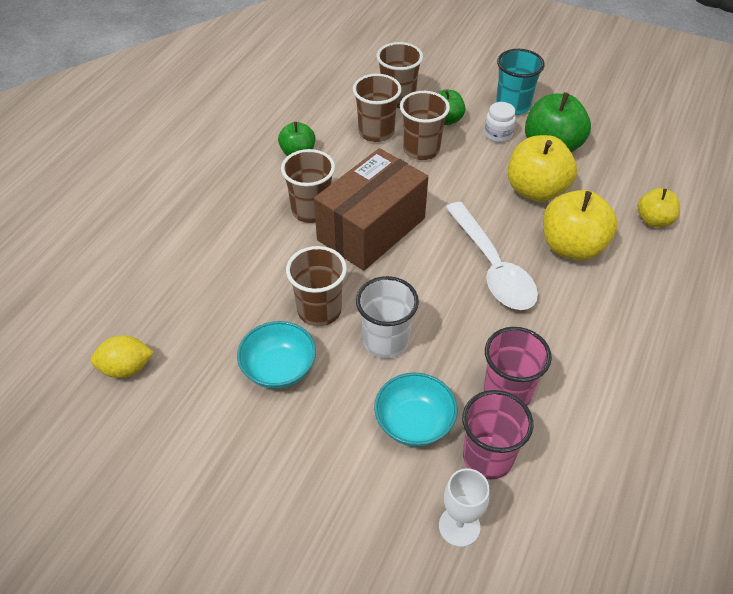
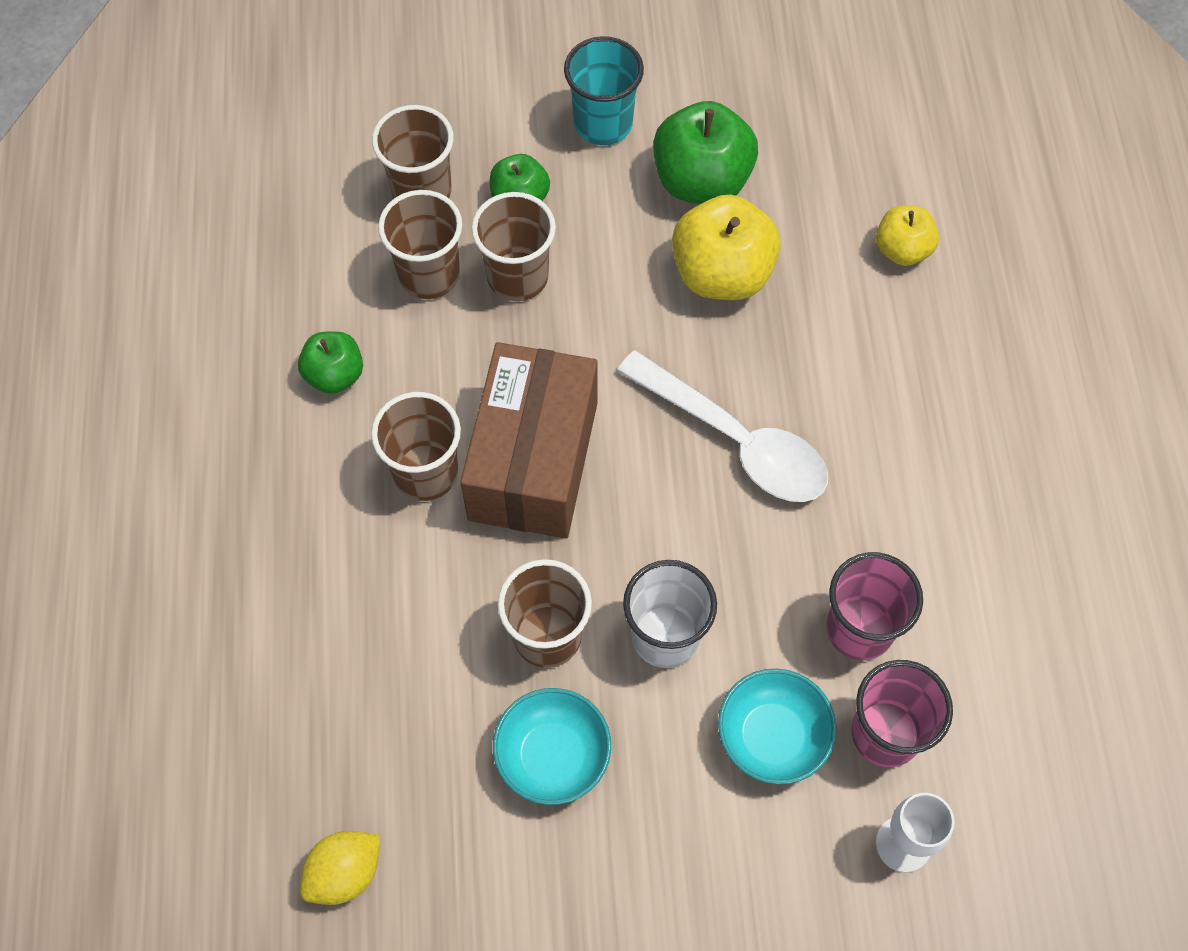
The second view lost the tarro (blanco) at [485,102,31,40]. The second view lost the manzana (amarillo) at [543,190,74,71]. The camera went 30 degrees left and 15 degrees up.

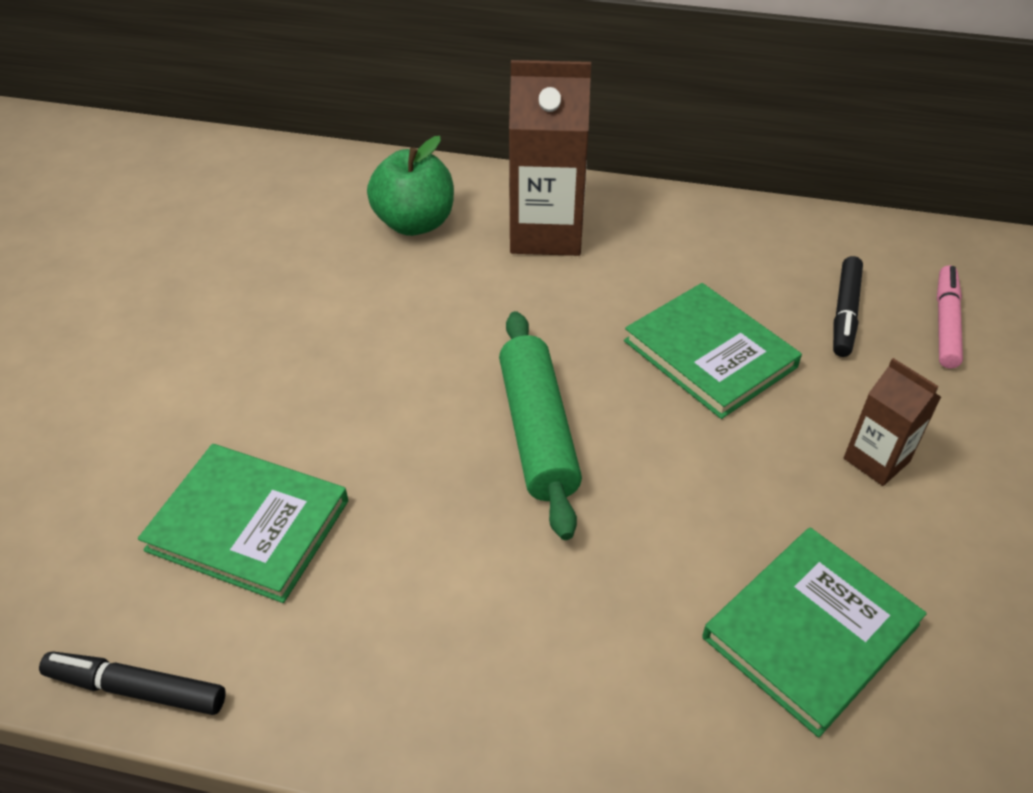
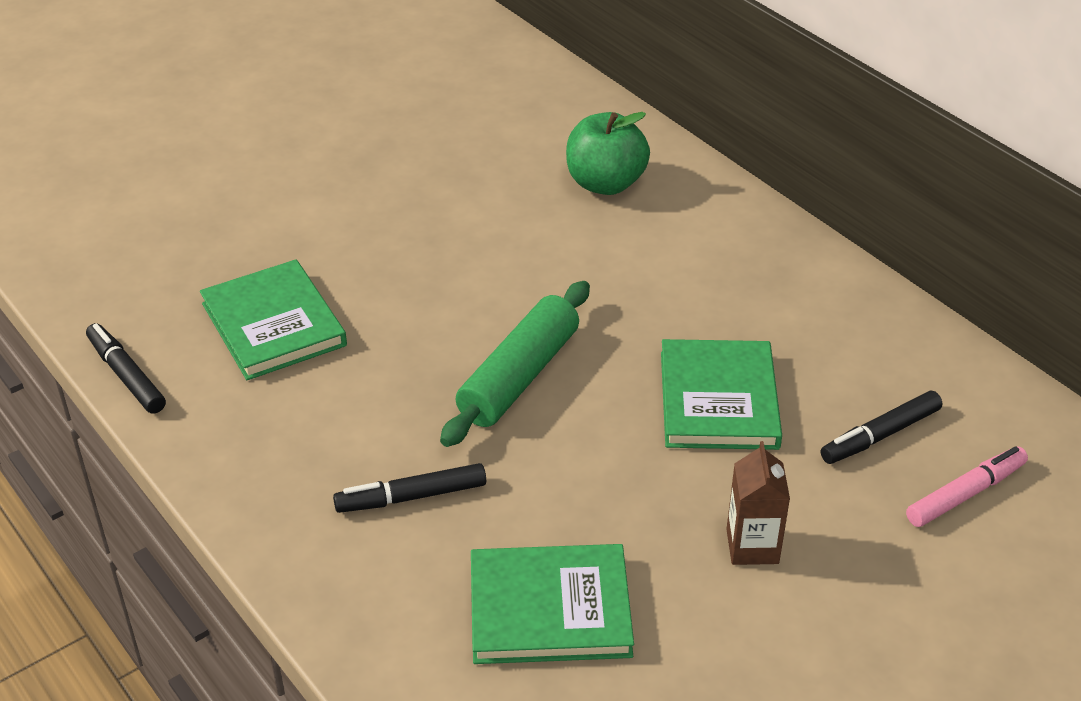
The second view lost the cartón de leche (marrón) at [509,60,82,196]. The second view gained the rotulador (negro) at [333,463,153,50]. The camera went 40 degrees right and 5 degrees down.

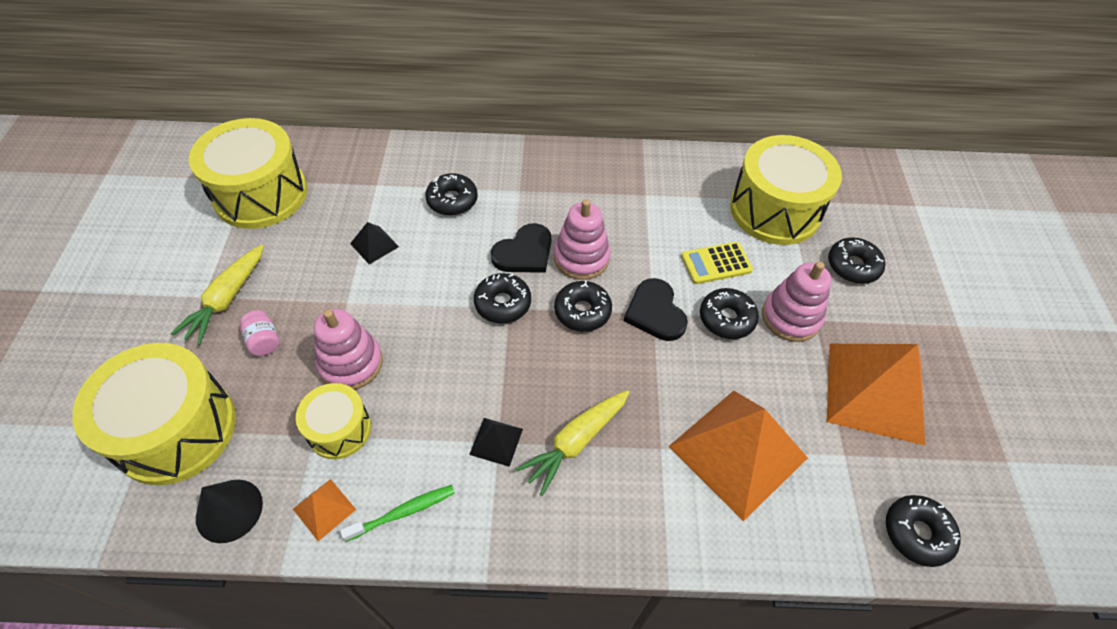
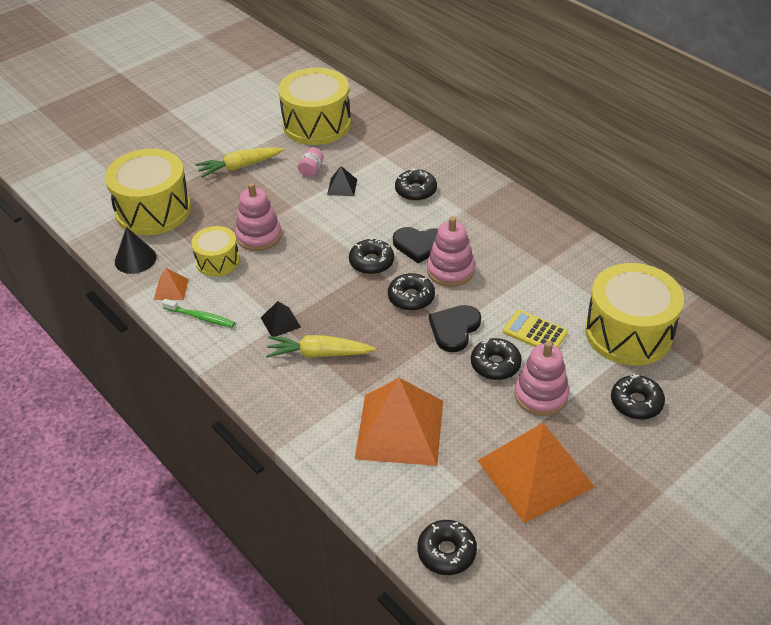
The tarro (rosa) ended up elsewhere, having gone from [240,311,40,45] to [297,147,26,30]. The camera went 50 degrees right and 10 degrees down.

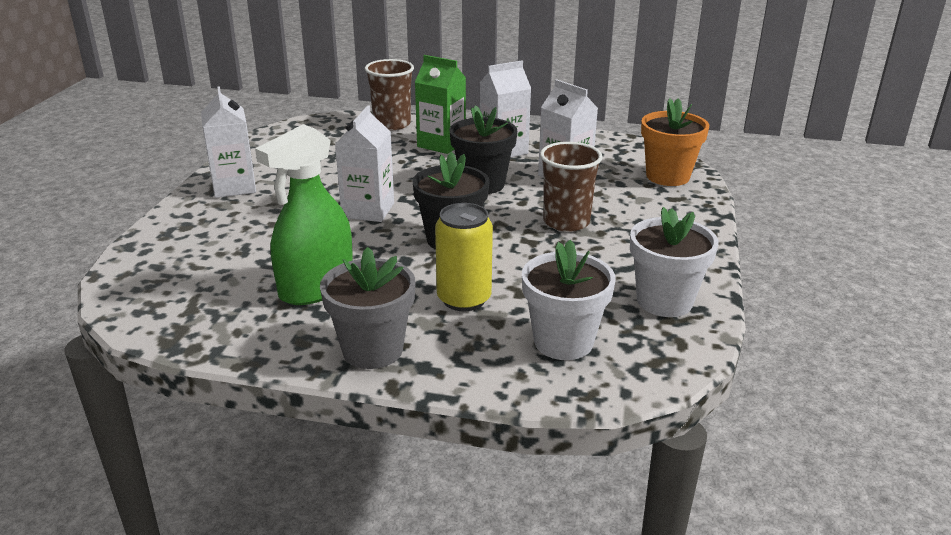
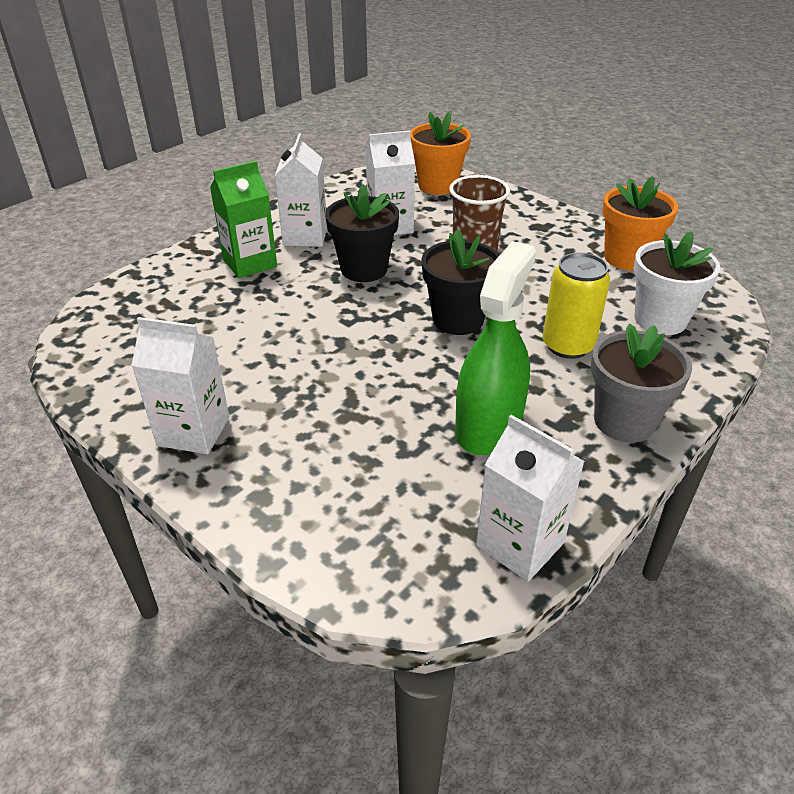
The second view lost the vaso (marrón) at [365,59,49,71]. The cartón de leche (blanco) ended up elsewhere, having gone from [335,105,59,117] to [476,415,109,167]. The pulverizador (verde) at [255,124,98,181] ended up facing another way, 135 degrees counterclockwise from before. What was the maceta (blanco) at [630,207,89,110] turned into the maceta (naranja) at [602,176,76,95]. The camera went 60 degrees left and 10 degrees up.

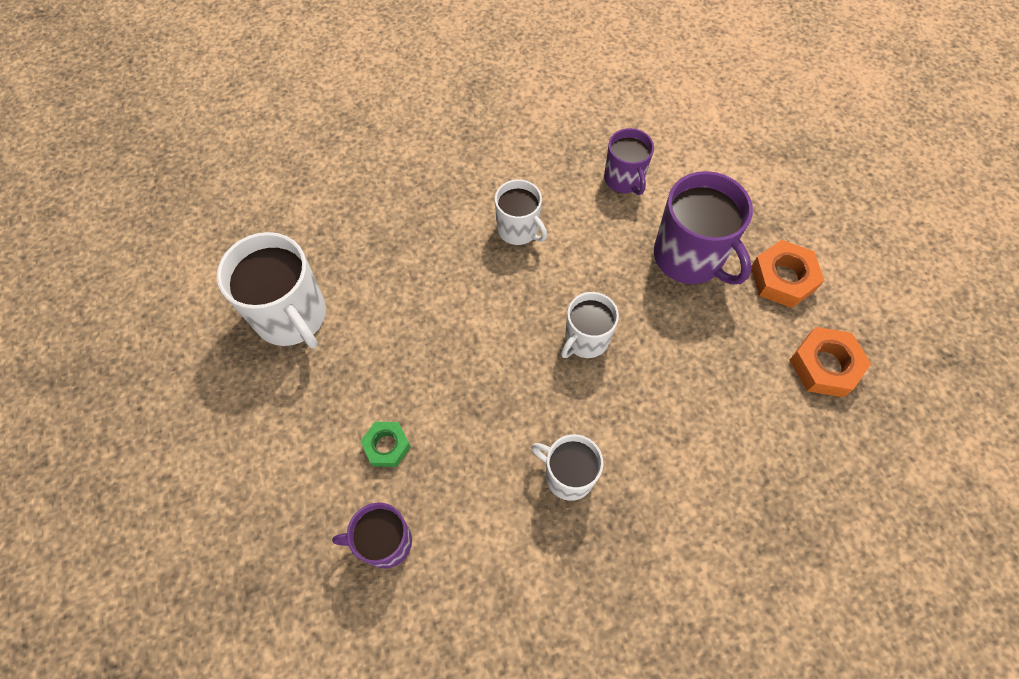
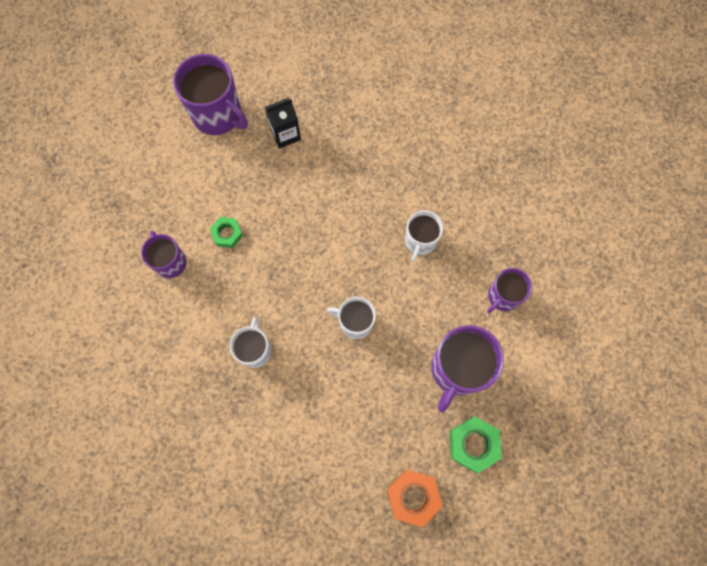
Where the taza (blanco) stood at [217,232,109,116], the cartón de leche (negro) came to stand at [265,98,36,50]. What was the tuerca (naranja) at [751,240,73,68] turned into the tuerca (verde) at [450,417,52,56]. The second view gained the taza (morado) at [173,54,75,81]. The camera went 65 degrees right and 10 degrees up.

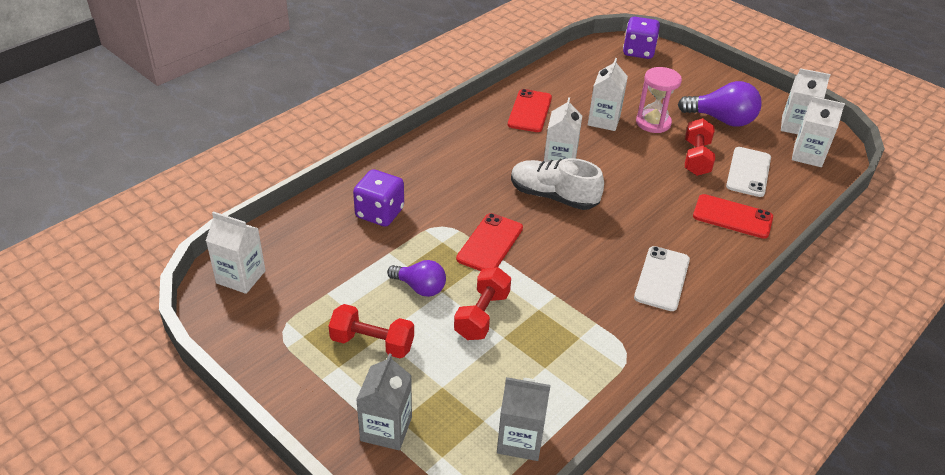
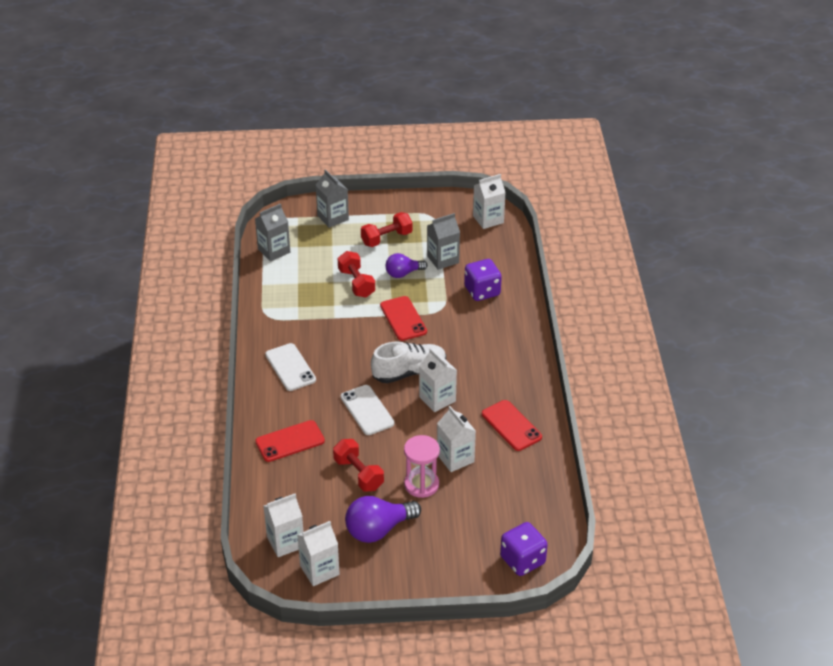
The móvil (blanco) ended up elsewhere, having gone from [726,147,45,50] to [341,385,53,50]. The second view gained the cartón de leche (gris) at [427,213,33,57]. The camera went 135 degrees right and 0 degrees up.

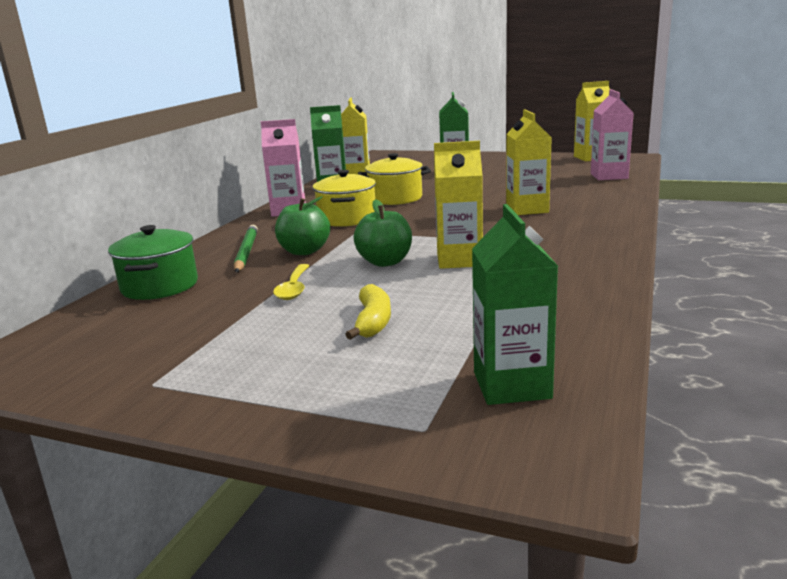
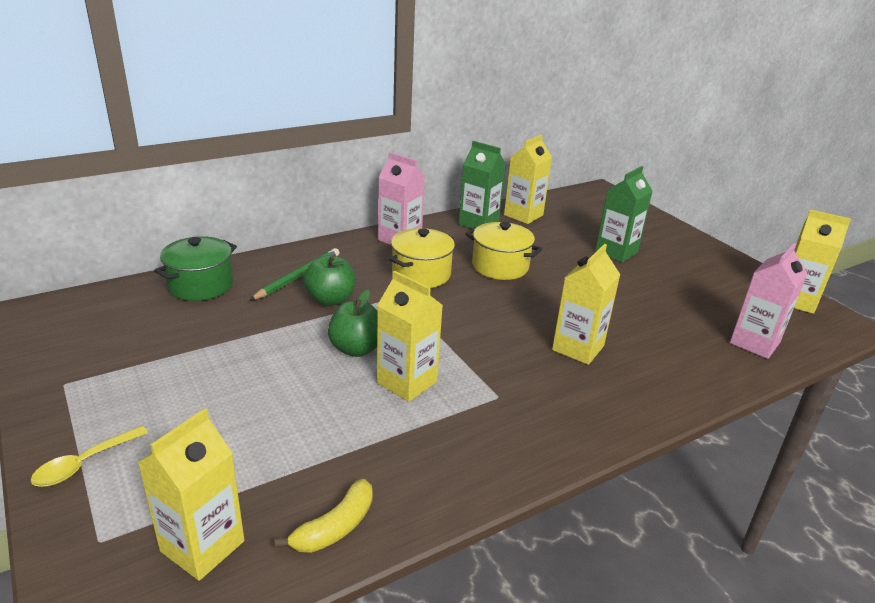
What was the cartón de leche (verde) at [472,204,86,201] turned into the cartón de leche (amarillo) at [138,408,106,173]. The cuchara (amarillo) ended up elsewhere, having gone from [273,264,37,36] to [31,426,117,61]. The plátano (amarillo) ended up elsewhere, having gone from [345,284,46,56] to [275,479,98,74]. The camera went 35 degrees right and 10 degrees up.

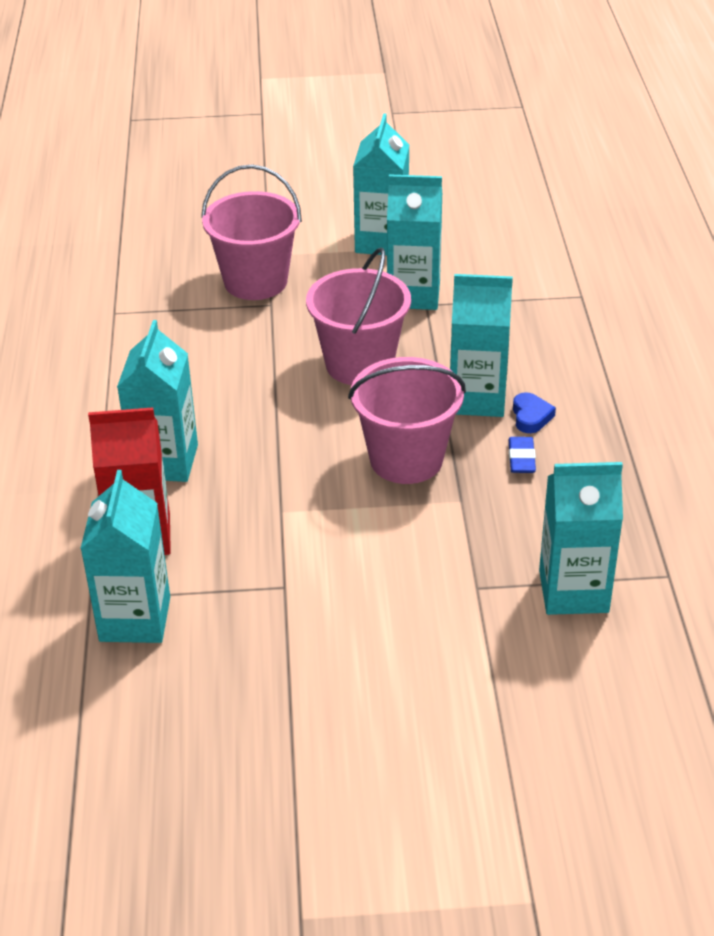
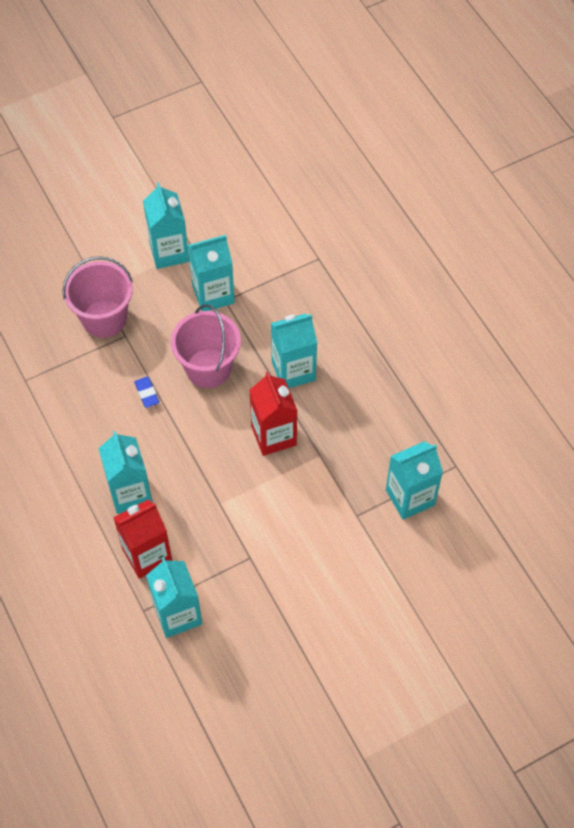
Where the balde (rosa) stood at [348,357,118,127], the cartón de leche (rojo) came to stand at [249,372,48,84]. The second view lost the corazón (azul) at [513,392,43,41]. The goma de borrar (azul) ended up elsewhere, having gone from [509,437,27,36] to [134,377,25,31]. The camera went 25 degrees left and 20 degrees up.

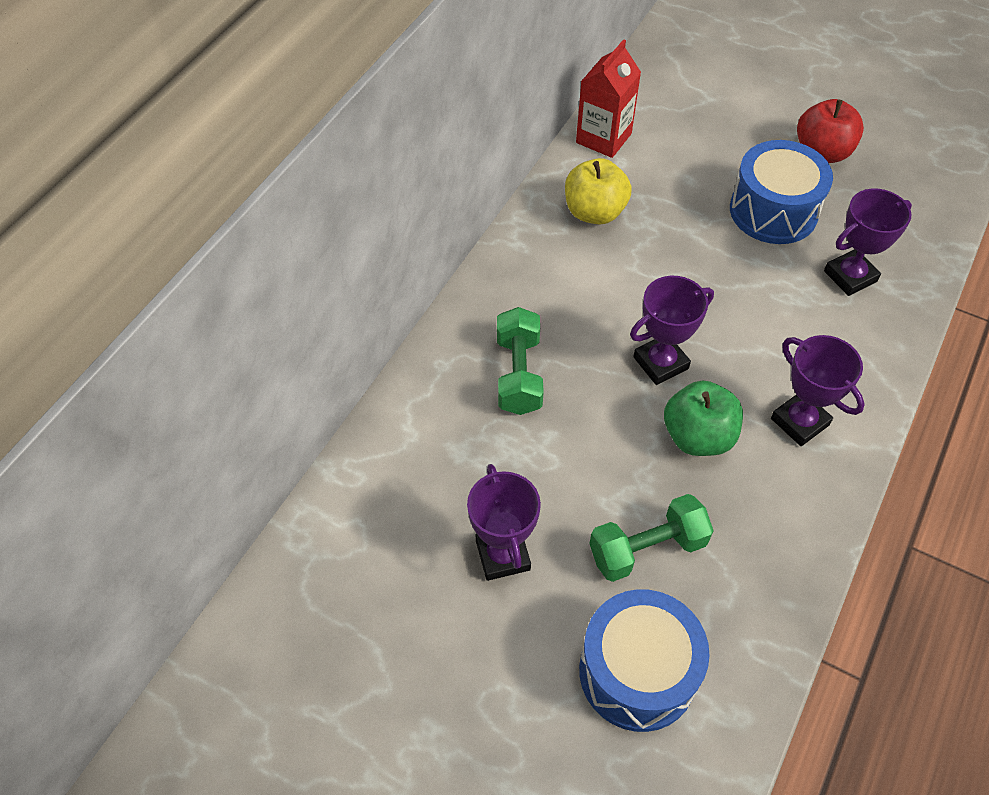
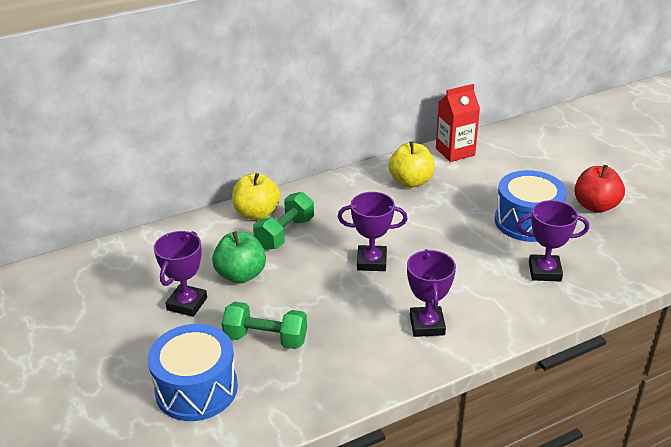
The manzana (verde) ended up elsewhere, having gone from [664,380,79,76] to [212,231,54,52]. The second view gained the manzana (amarillo) at [232,173,48,47]. The camera went 35 degrees right and 20 degrees down.

